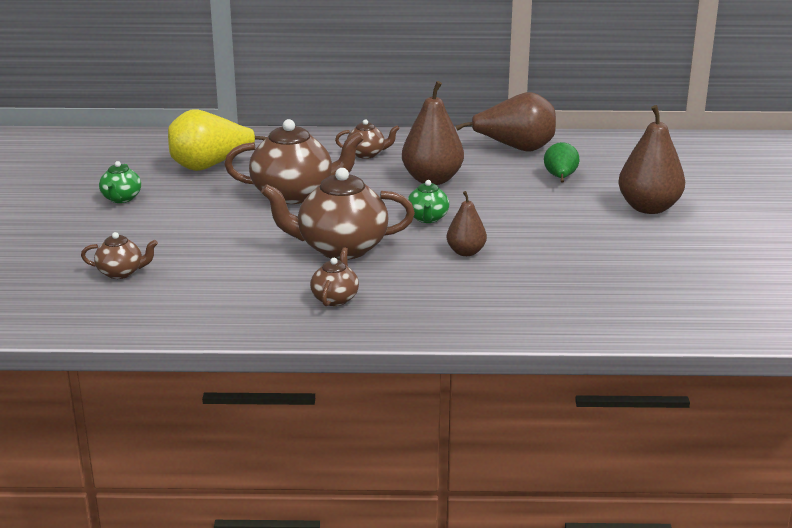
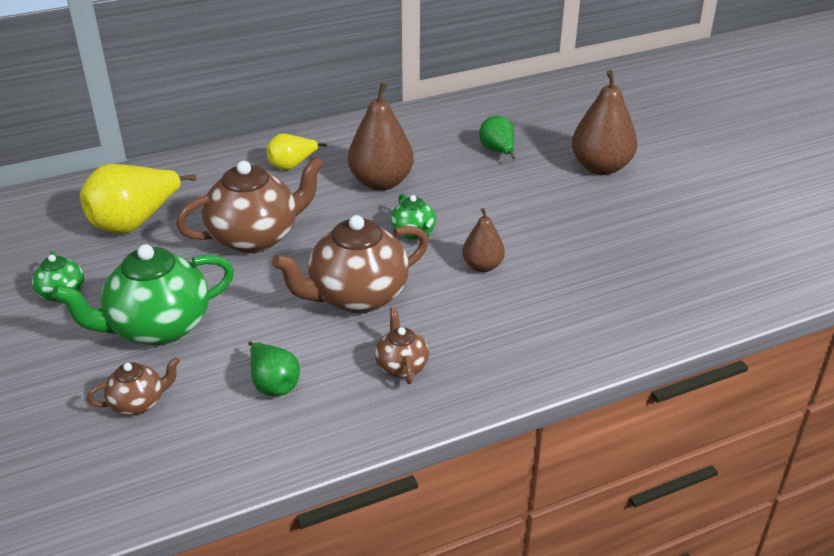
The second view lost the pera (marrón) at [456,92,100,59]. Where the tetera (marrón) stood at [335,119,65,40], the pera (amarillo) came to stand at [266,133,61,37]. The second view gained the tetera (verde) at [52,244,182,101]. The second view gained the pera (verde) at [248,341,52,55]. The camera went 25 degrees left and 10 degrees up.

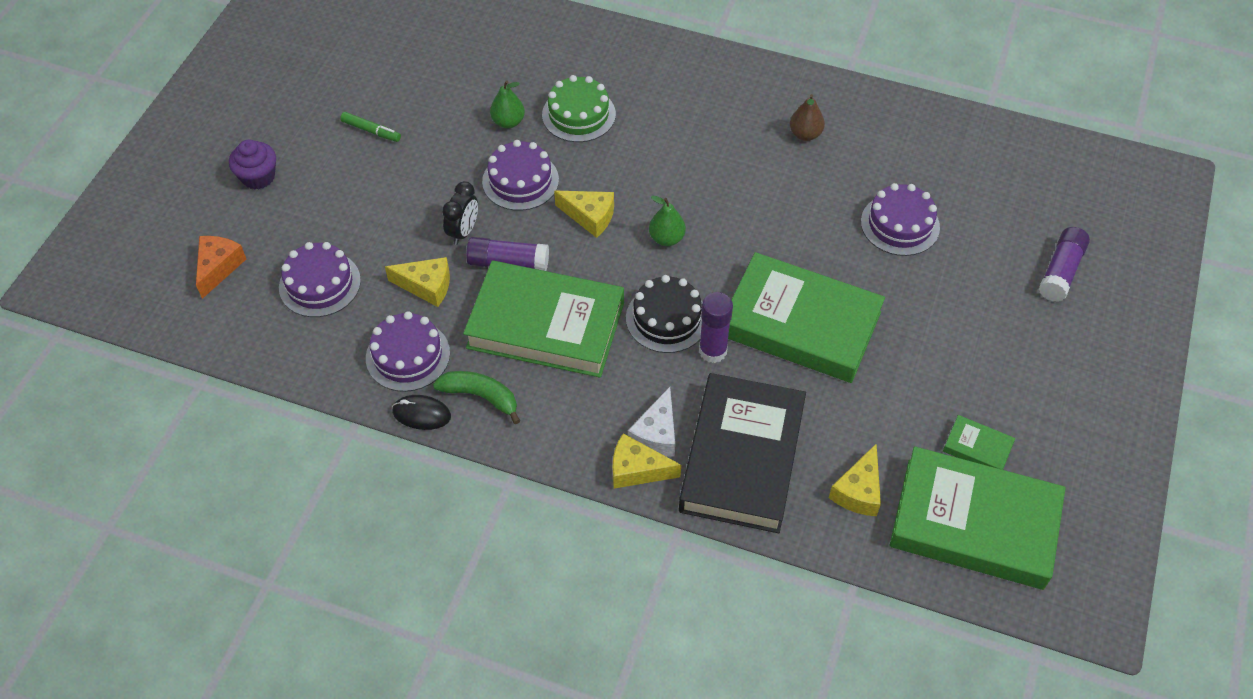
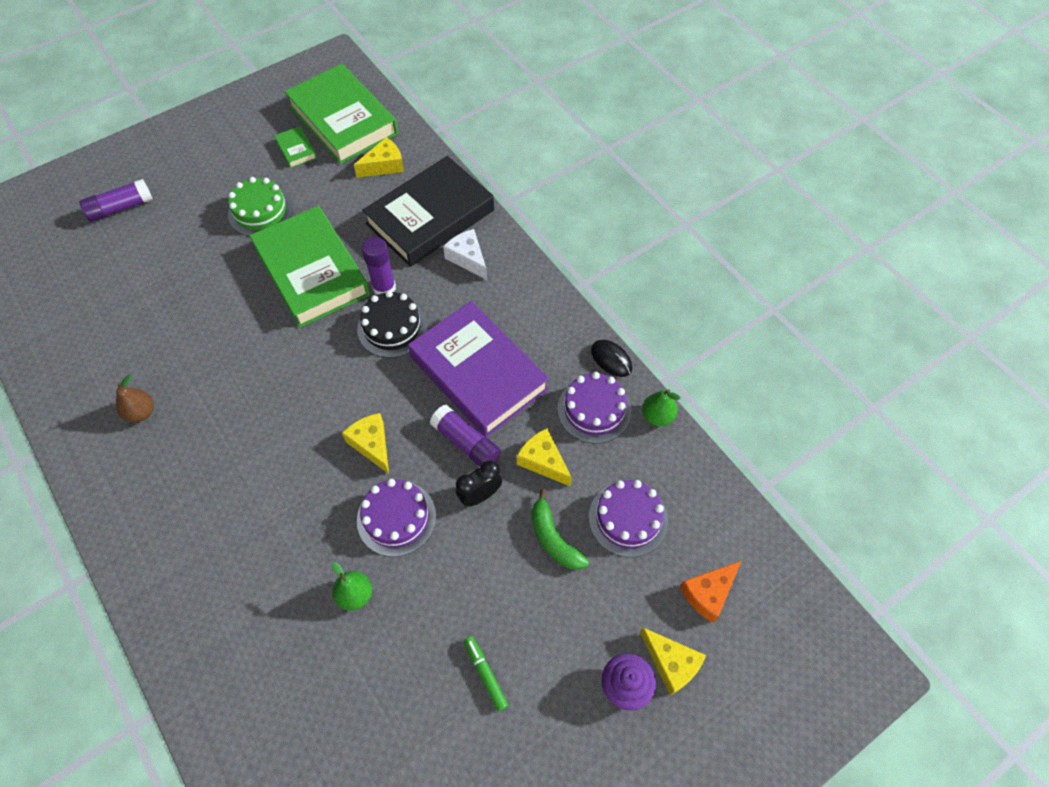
The tarta (verde) ended up elsewhere, having gone from [542,75,74,67] to [228,177,65,59]. The second view lost the tarta (morado) at [861,183,79,73]. The pera (verde) ended up elsewhere, having gone from [649,196,37,50] to [642,389,38,37]. What was the libro (verde) at [463,260,161,118] turned into the libro (morado) at [408,301,141,136]. The plátano (verde) ended up elsewhere, having gone from [433,371,87,53] to [531,489,58,81]. The queso (blanco) at [628,387,47,69] ended up facing another way, 90 degrees counterclockwise from before. The queso (amarillo) ended up elsewhere, having gone from [613,433,68,56] to [640,628,66,67]. The camera went 145 degrees left and 5 degrees up.

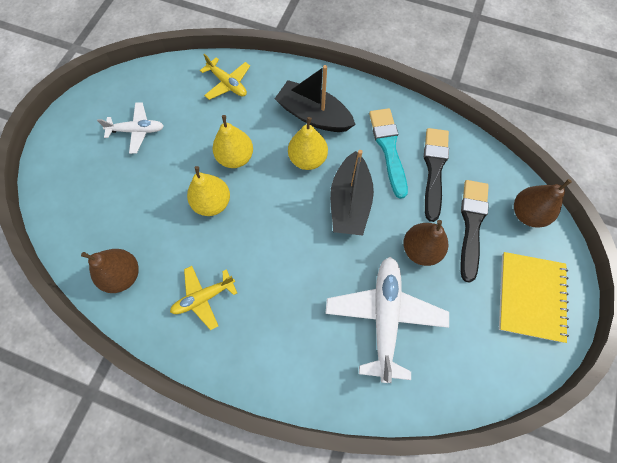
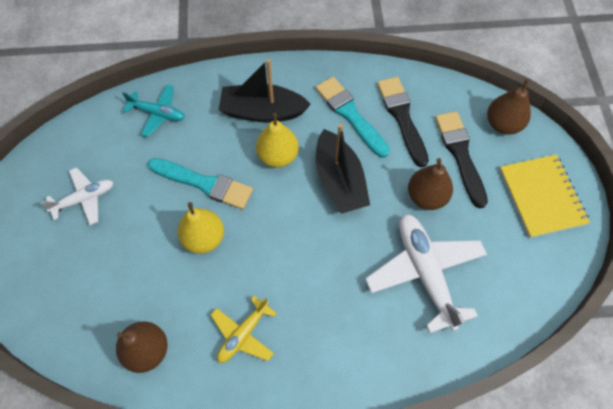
What was the avión (amarillo) at [200,54,50,46] turned into the avión (turquesa) at [122,85,63,52]. Where the pera (amarillo) stood at [212,115,41,53], the pincel (turquesa) came to stand at [148,158,105,51]. The camera went 25 degrees left and 5 degrees down.

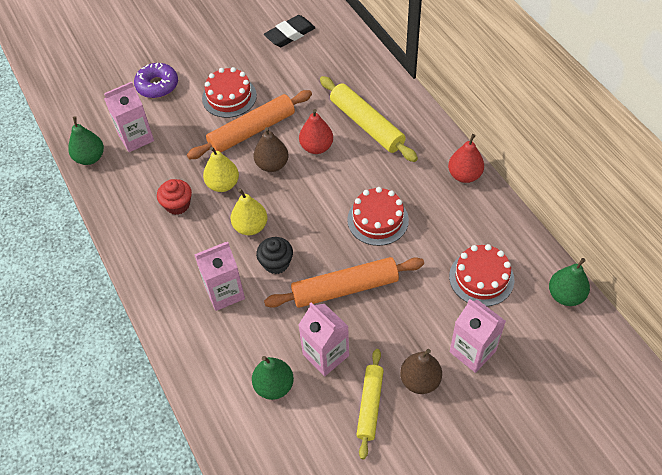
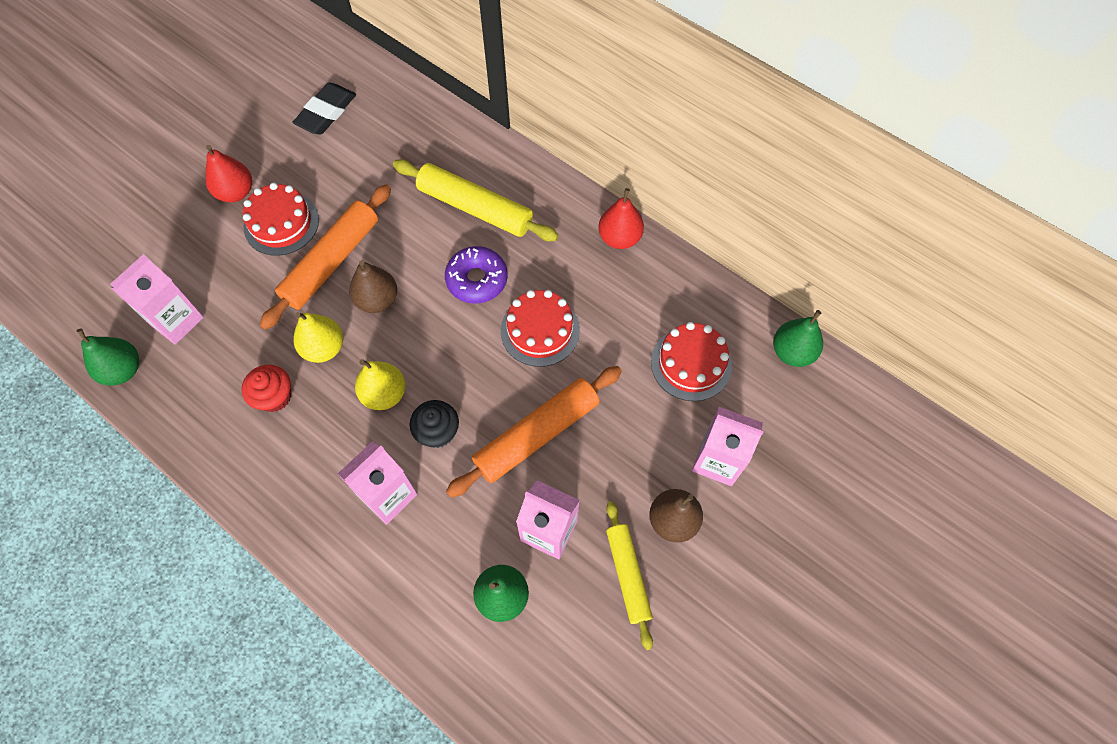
The rosquilla (morado) ended up elsewhere, having gone from [134,62,44,36] to [445,246,63,58]. The pera (rojo) ended up elsewhere, having gone from [299,109,34,45] to [205,145,47,57]. The camera went 25 degrees left and 10 degrees up.

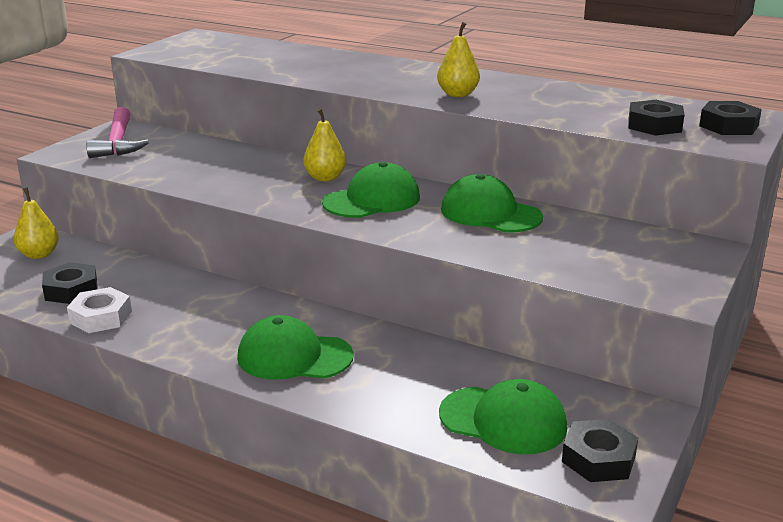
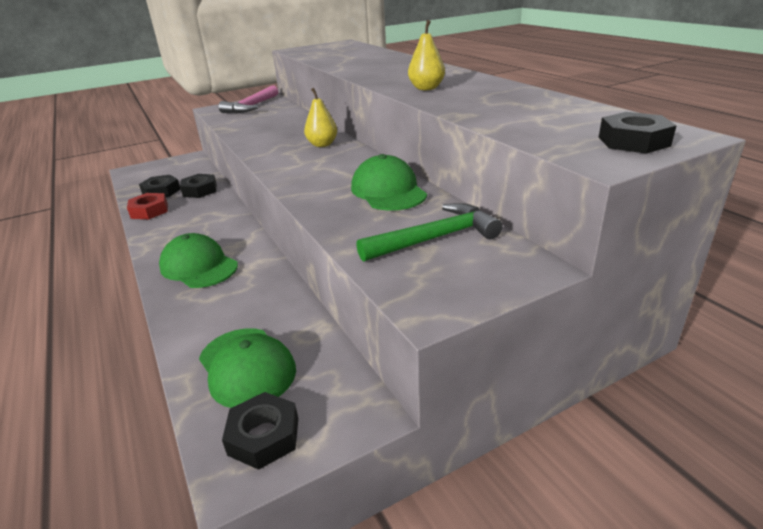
The tuerca (negro) ended up elsewhere, having gone from [628,100,56,36] to [180,174,37,24]. The second view lost the gorra (verde) at [322,162,98,56]. The second view lost the pera (amarillo) at [14,187,45,72]. What was the tuerca (blanco) at [67,287,65,46] turned into the tuerca (rojo) at [127,193,41,26]. The second view gained the martillo (verde) at [356,203,146,59]. The camera went 35 degrees right and 5 degrees up.

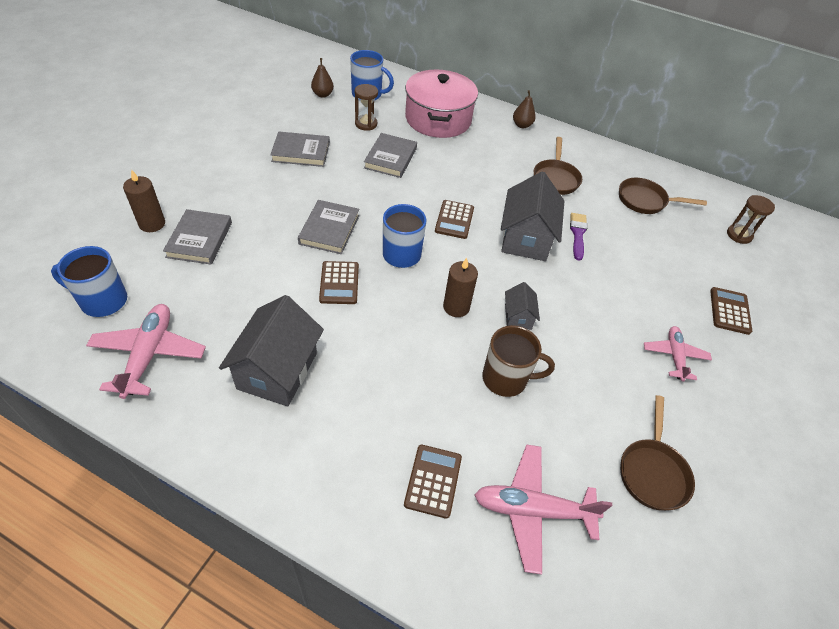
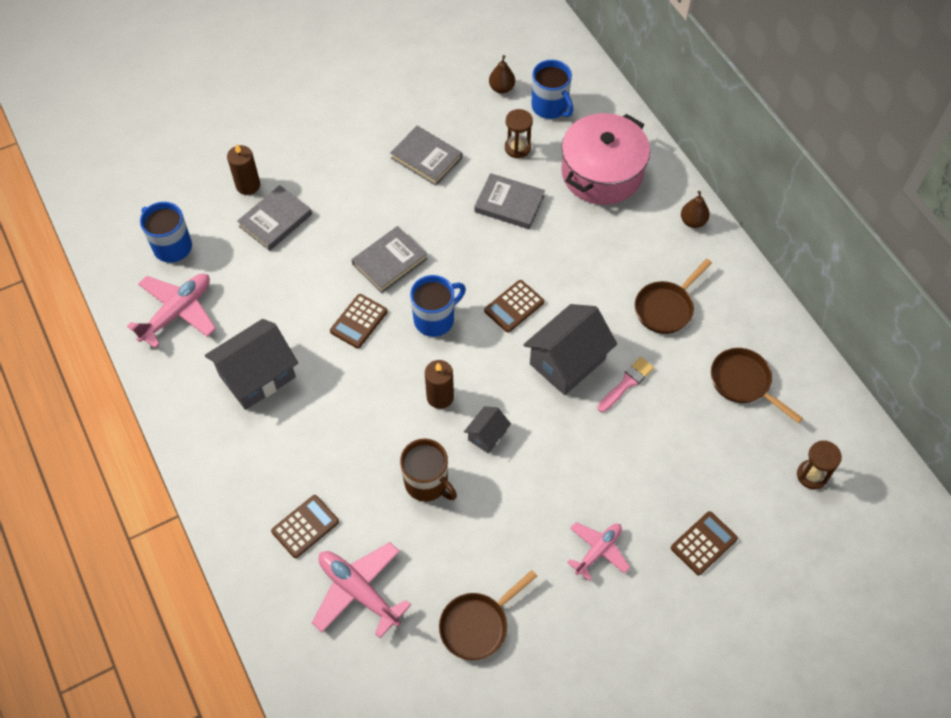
The libro (gris) at [364,133,53,45] ended up facing another way, 60 degrees clockwise from before. What was the pincel (morado) at [570,213,17,48] turned into the pincel (rosa) at [597,357,57,55]. The camera went 40 degrees right and 10 degrees up.

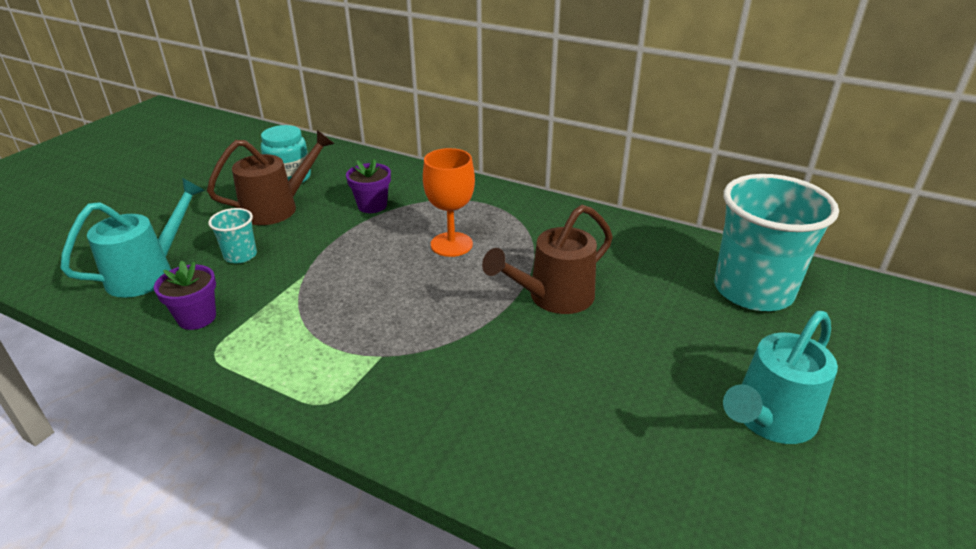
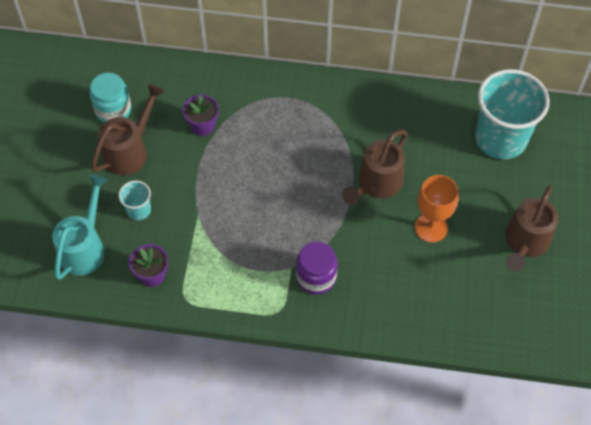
The copa (naranja) ended up elsewhere, having gone from [423,148,52,109] to [414,175,45,68]. What was the regadera (turquesa) at [723,311,115,133] turned into the regadera (marrón) at [505,185,53,87]. The second view gained the tarro (morado) at [296,241,42,54]. The camera went 20 degrees left and 25 degrees up.

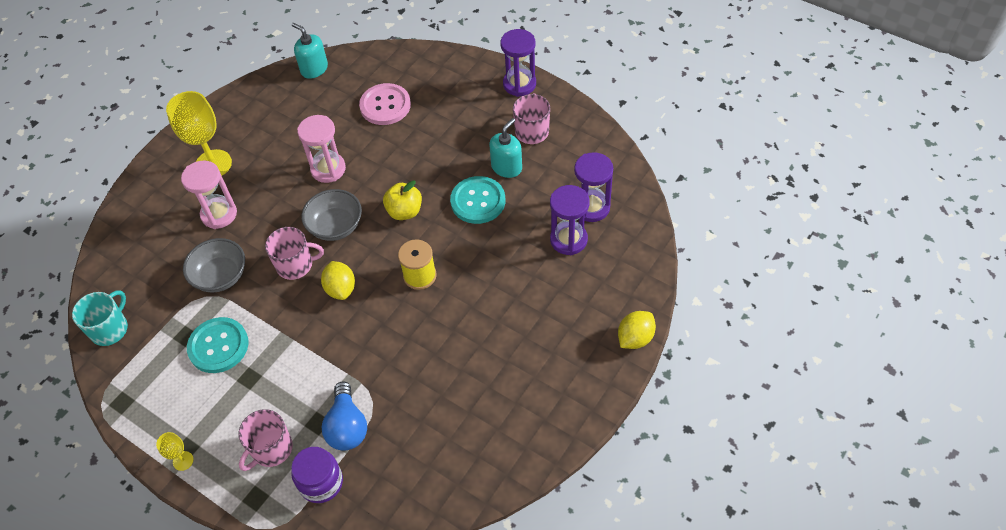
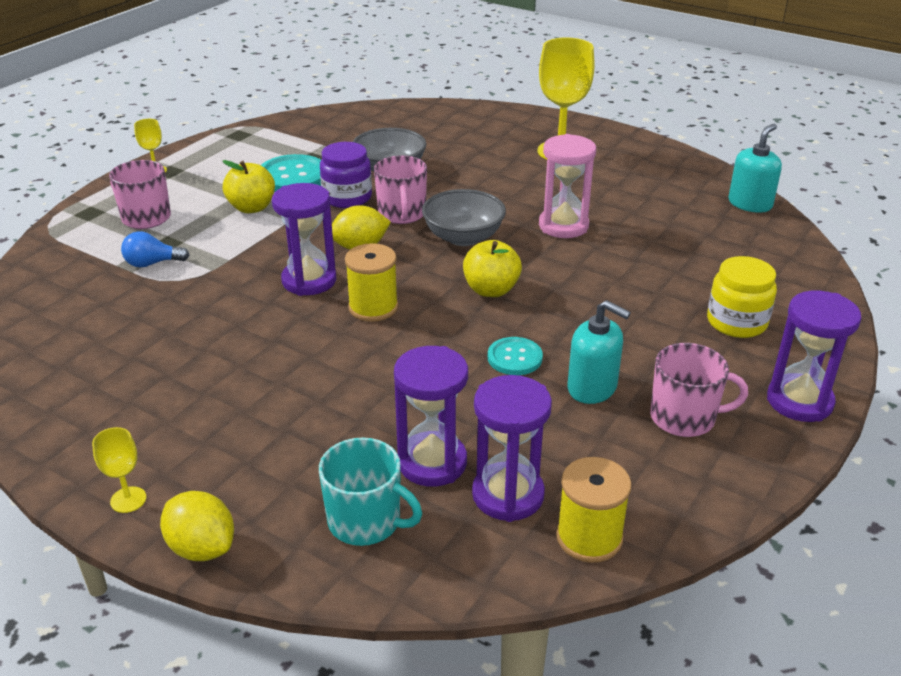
The second view lost the botón (rosa) at [359,83,52,42]. The second view lost the reloj de arena (rosa) at [181,161,56,68]. The size of the botón (turquesa) at [450,176,55,48] changed by a factor of 0.60. The taza (turquesa) ended up elsewhere, having gone from [72,290,56,56] to [319,437,103,109]. The size of the bombilla (azul) at [322,382,45,68] changed by a factor of 0.64. The tarro (morado) ended up elsewhere, having gone from [291,447,52,56] to [320,142,52,66]. The second view gained the manzana (amarillo) at [223,160,52,53]. The second view gained the reloj de arena (morado) at [272,183,64,113]. The second view gained the tarro (amarillo) at [707,256,70,82]. The second view gained the copa (amarillo) at [92,427,55,86]. The second view gained the carrete (amarillo) at [556,457,76,106]. The camera went 85 degrees right and 20 degrees down.

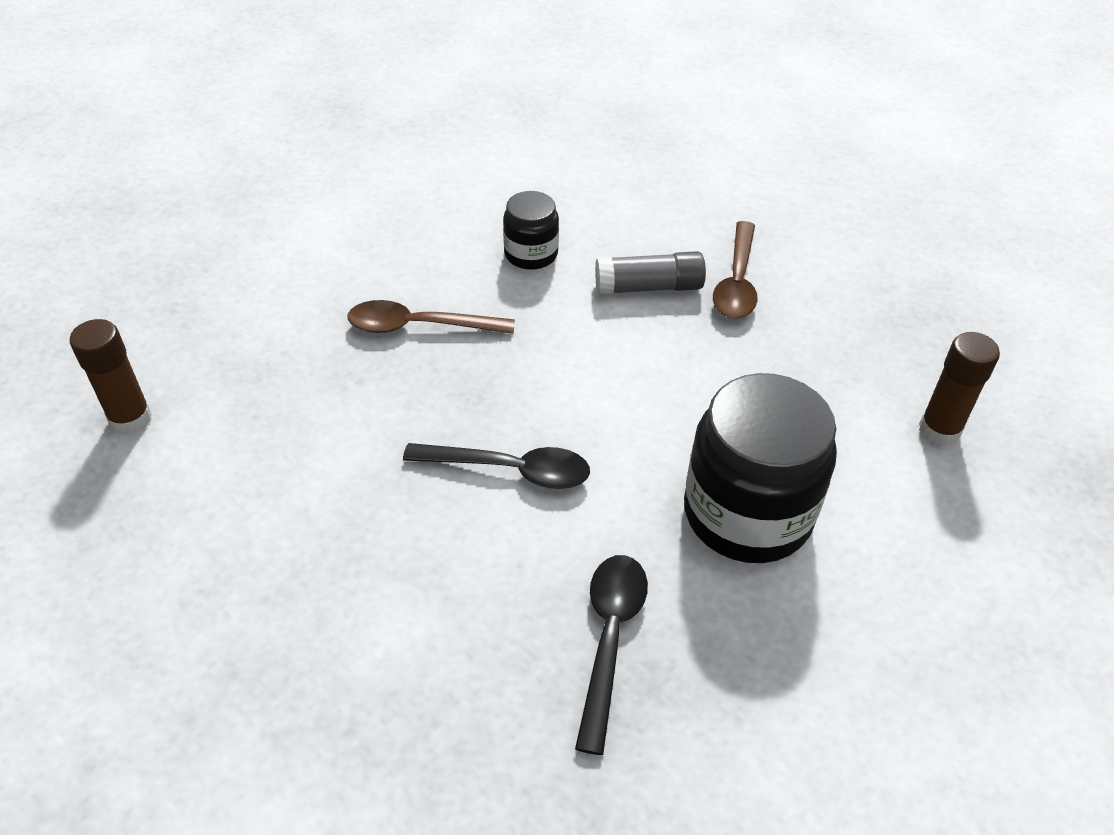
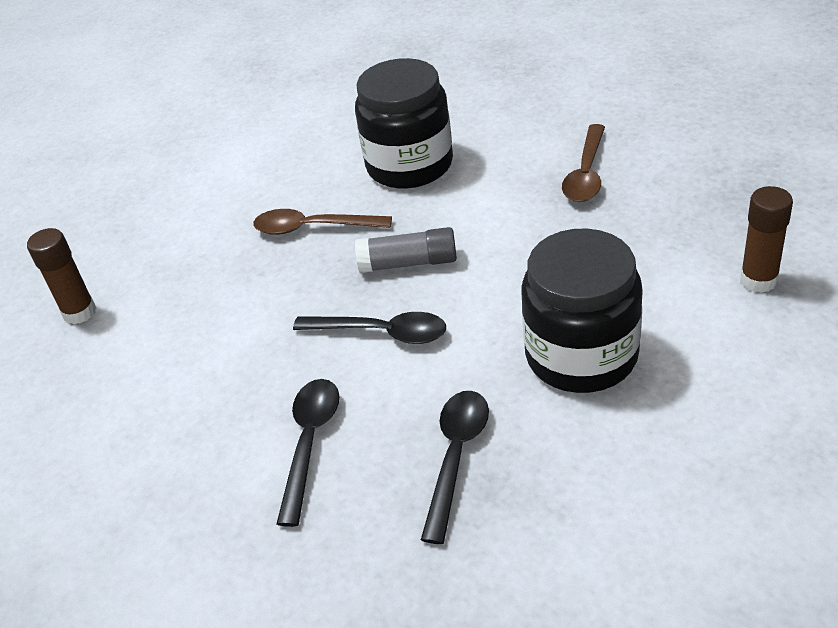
The size of the tarro (negro) at [503,191,56,79] changed by a factor of 1.92. The barra de pegamento (gris) ended up elsewhere, having gone from [595,251,111,44] to [355,227,102,46]. The second view gained the cuchara (negro) at [276,379,63,148]. The camera went 10 degrees right and 5 degrees down.

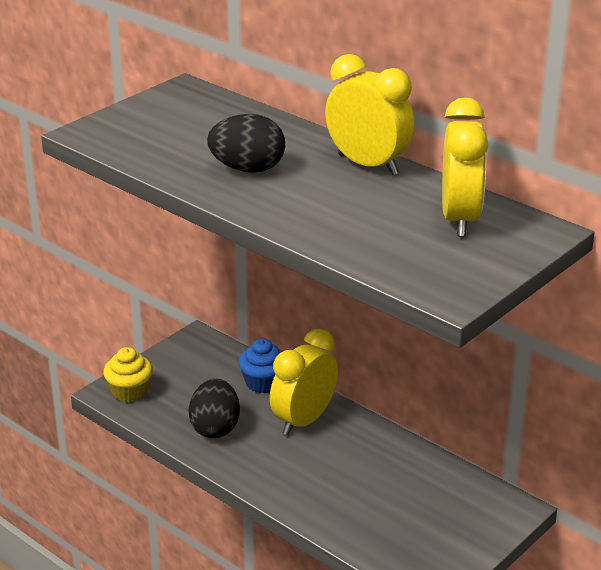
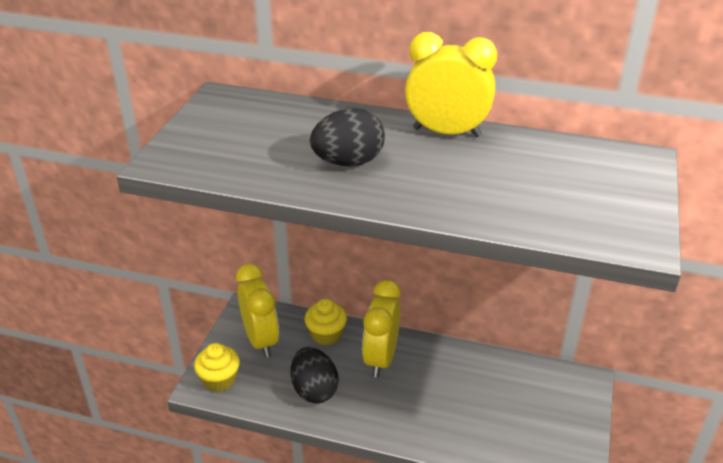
The despertador (amarillo) ended up elsewhere, having gone from [442,97,46,140] to [236,264,43,93]. What was the magdalena (azul) at [238,339,44,54] turned into the magdalena (amarillo) at [304,299,43,46]. The camera went 25 degrees left and 5 degrees up.

